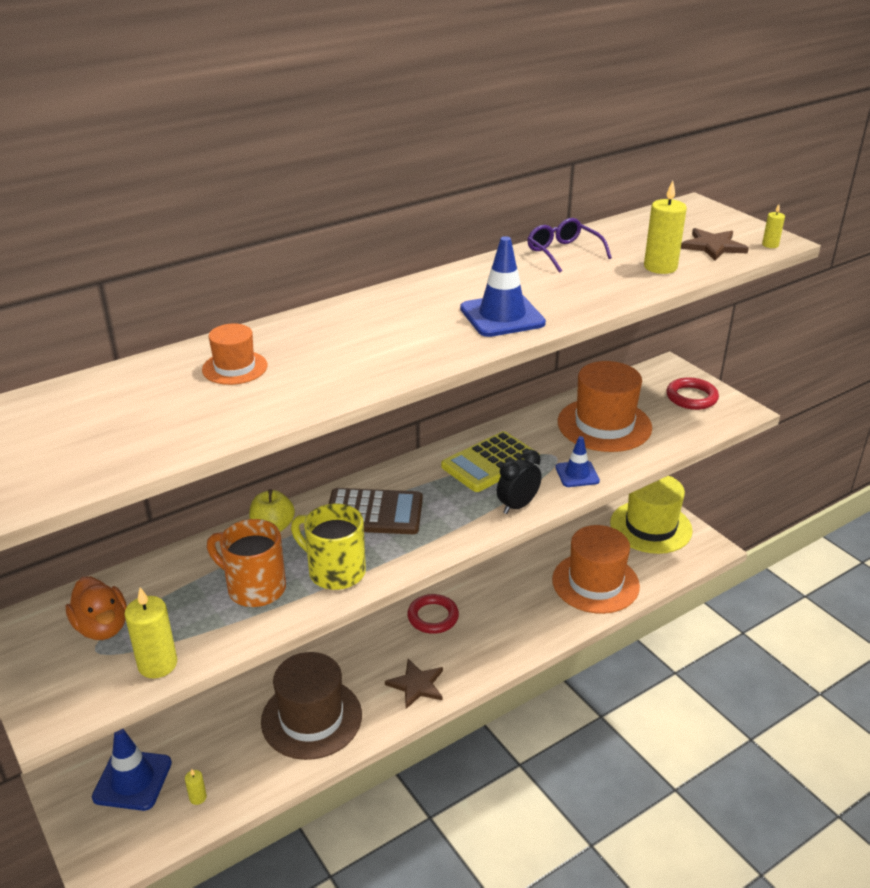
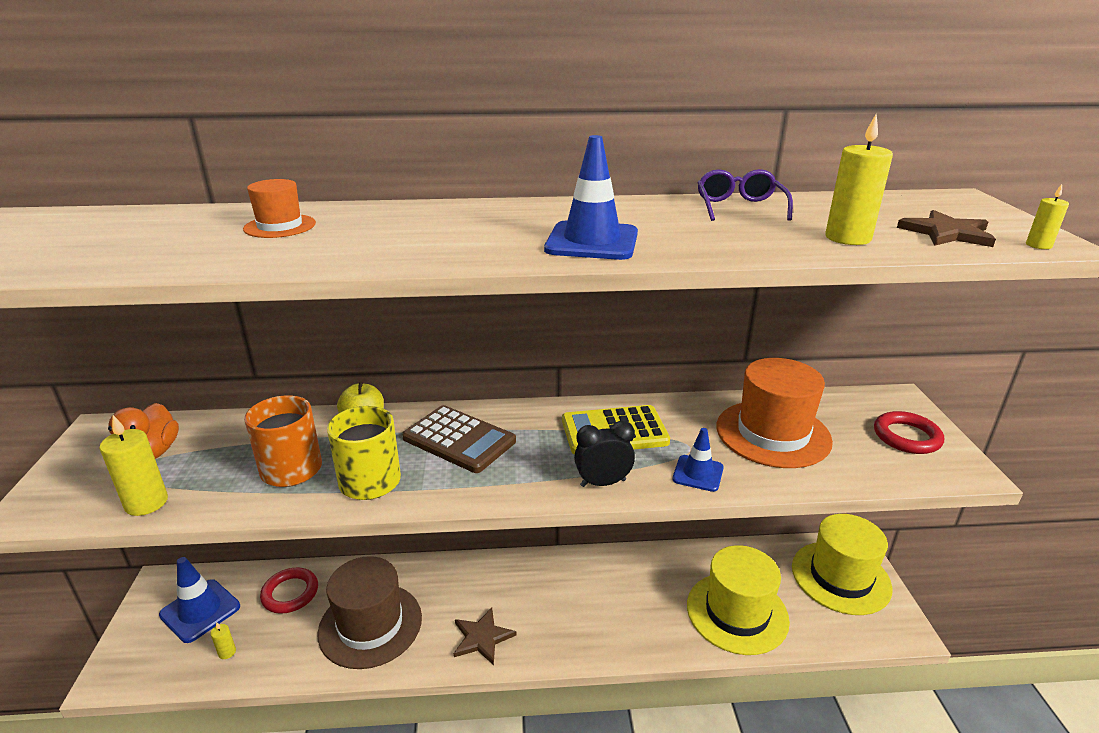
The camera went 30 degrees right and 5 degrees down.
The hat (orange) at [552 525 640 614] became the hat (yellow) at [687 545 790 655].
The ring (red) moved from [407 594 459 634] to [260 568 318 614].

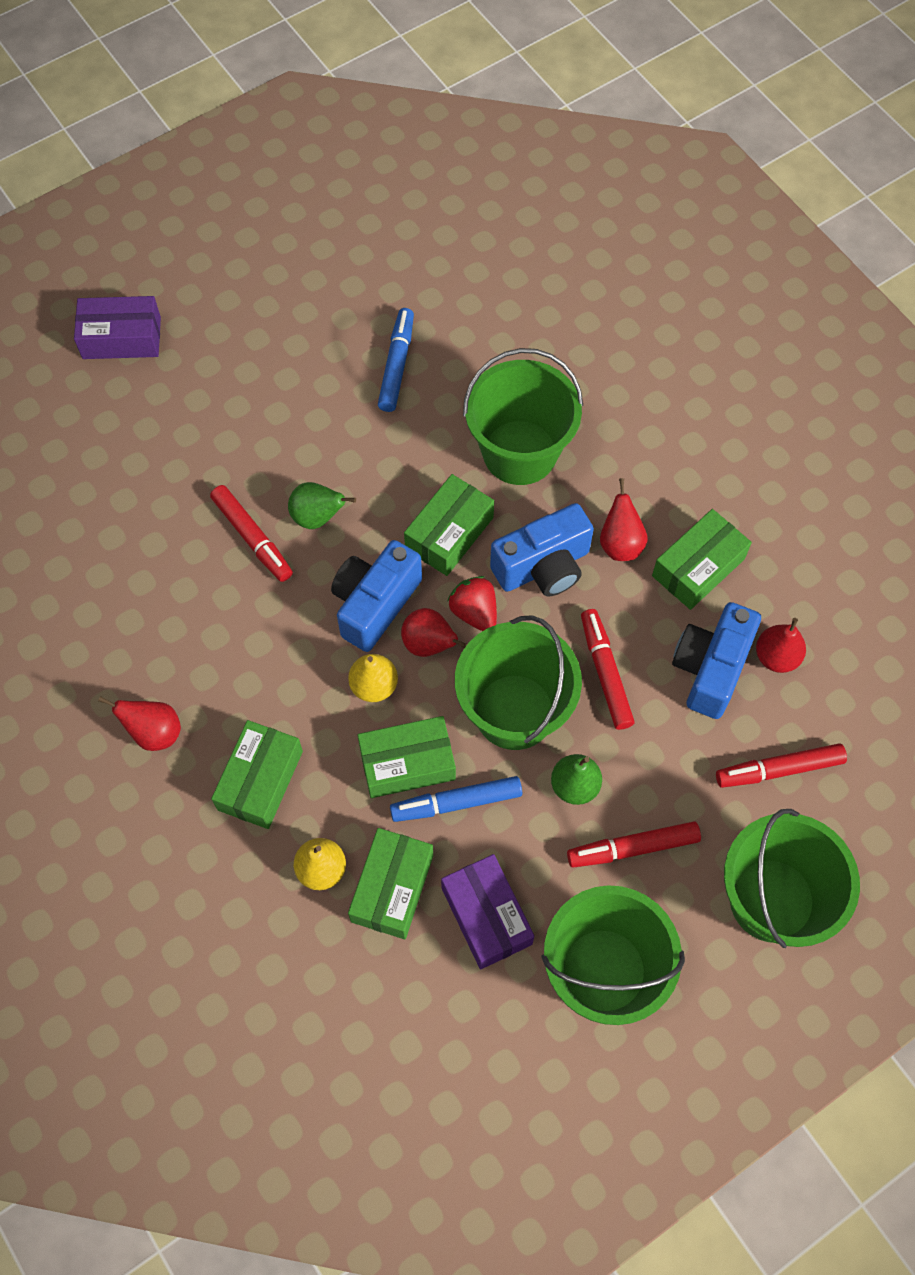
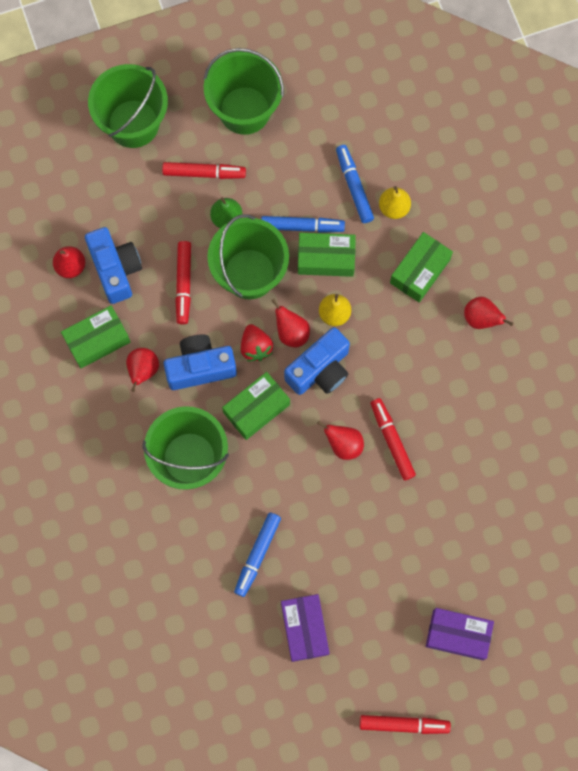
The camera went 165 degrees left and 10 degrees up.
The pear (green) at [288 482 356 529] became the pear (red) at [317 421 364 460].
The camera (blue) at [672 602 761 719] turned 60 degrees counterclockwise.
The marker (red) moved from [716 743 847 788] to [360 715 451 734].
The box (green) at [348 828 433 939] was replaced by the marker (blue) at [336 145 374 223].
The box (purple) moved from [441 854 534 969] to [281 594 329 662].

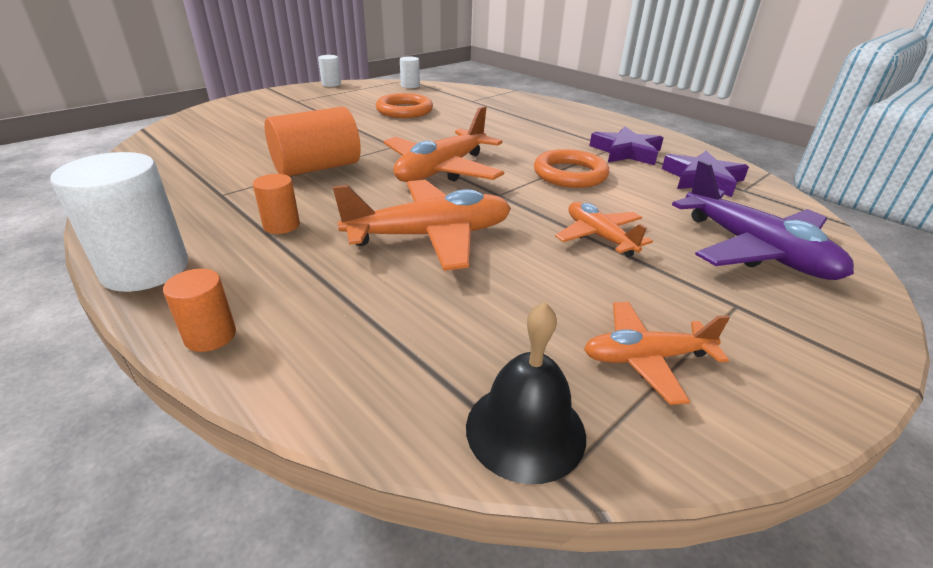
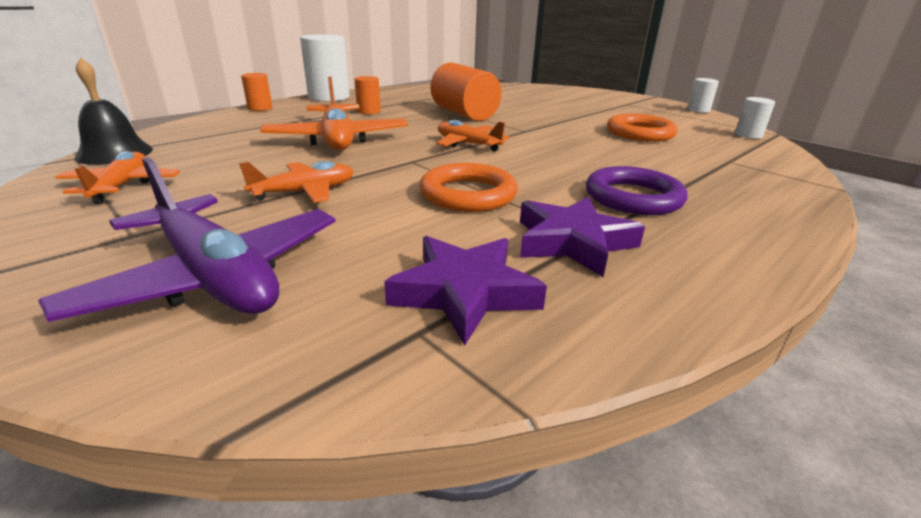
The camera went 90 degrees right and 5 degrees down.
The plane (orange) at [384 106 504 182] changed to 0.59 times the size.
The plane (purple) at [672 160 854 280] turned 105 degrees counterclockwise.
The ring (purple) at [586 166 687 215] appeared.

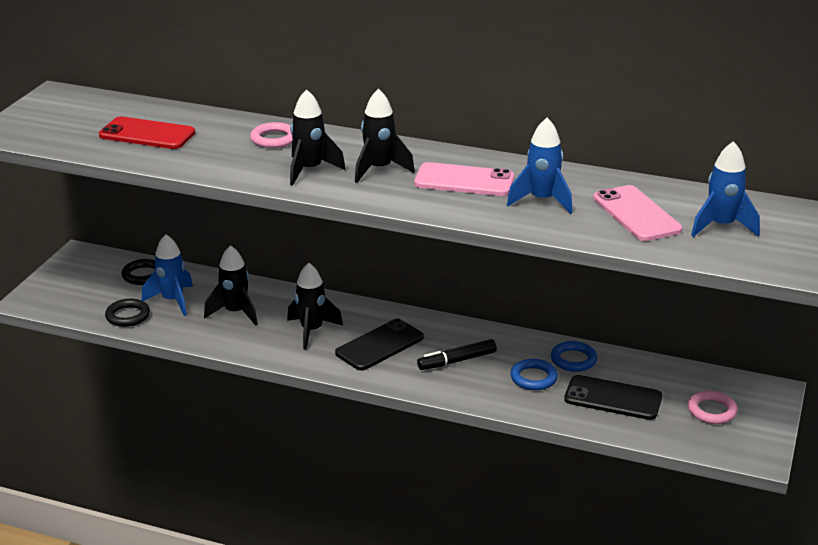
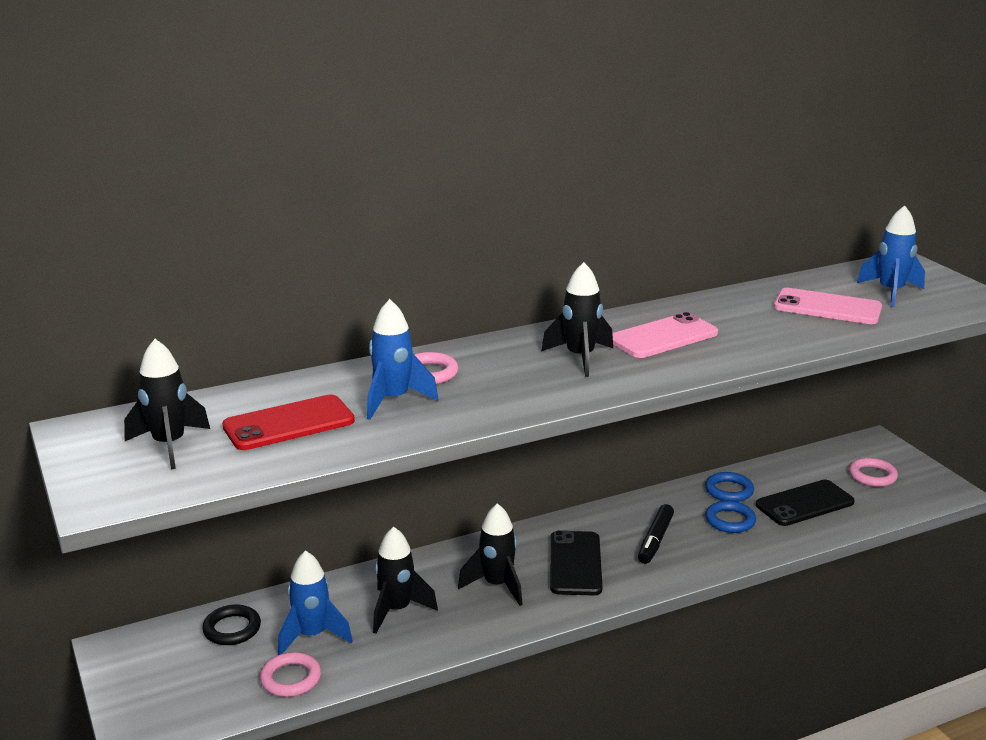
The camera went 45 degrees left and 5 degrees down.
The rocket (black) moved from [290 89 346 186] to [124 339 210 469].
The rocket (blue) moved from [507 118 573 214] to [367 299 438 420].
The ring (black) at [105 299 150 327] became the ring (pink) at [260 652 321 697].

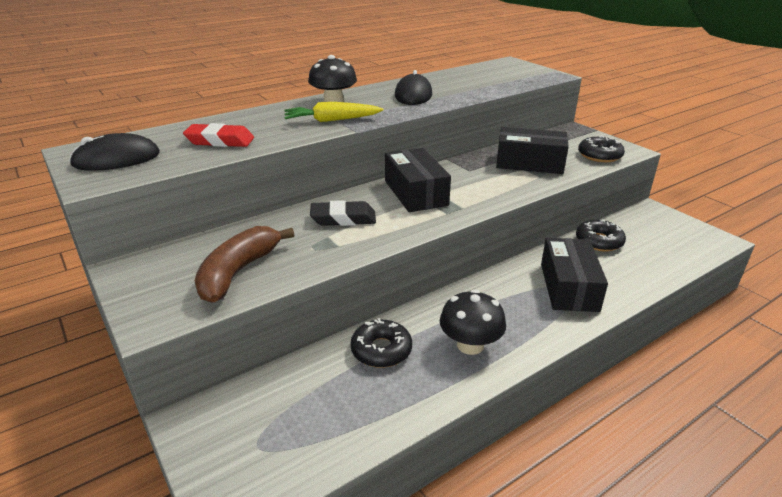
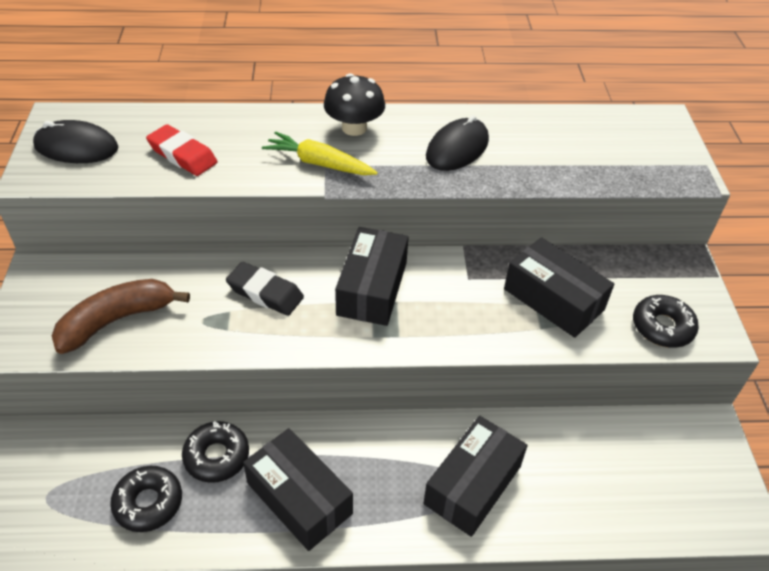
The camera went 30 degrees right and 15 degrees up.
The donut (black) moved from [576 220 626 252] to [110 466 182 532].
The mushroom (black) at [440 290 506 355] was replaced by the box (black) at [243 428 353 551].

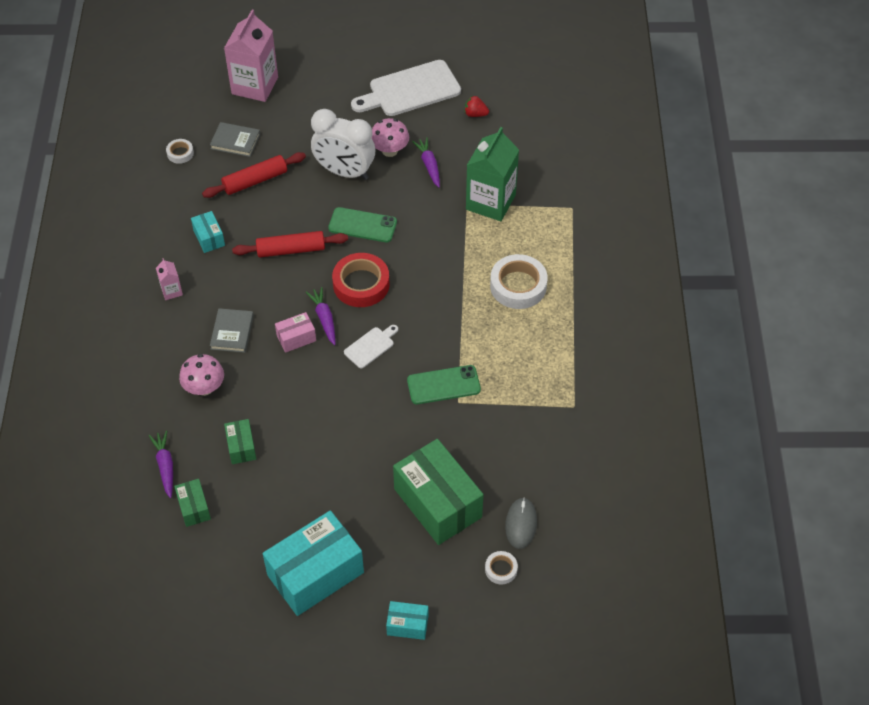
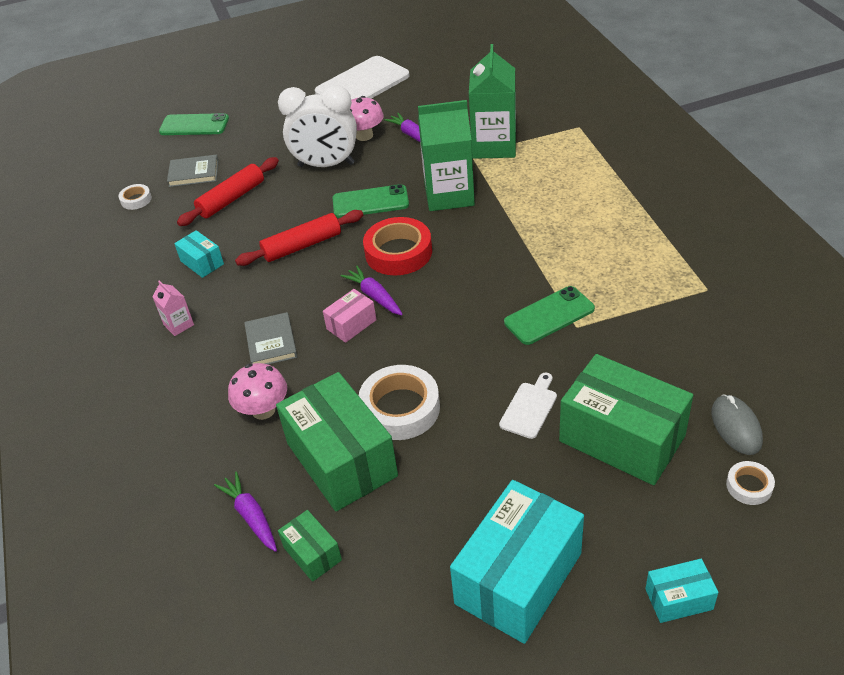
The camera went 15 degrees left and 10 degrees down.
The carton (pink) at [224 10 278 102] was replaced by the phone (green) at [159 113 229 135].
The strawberry (red) at [465 96 489 117] disappeared.
The tape (white) moved from [490 254 548 309] to [359 365 440 440].
The cutting board (white) moved from [344 325 398 368] to [499 372 557 439].
The box (green) at [224 419 256 464] changed to 2.14 times the size.
The carton (green) at [418 100 475 211] appeared.

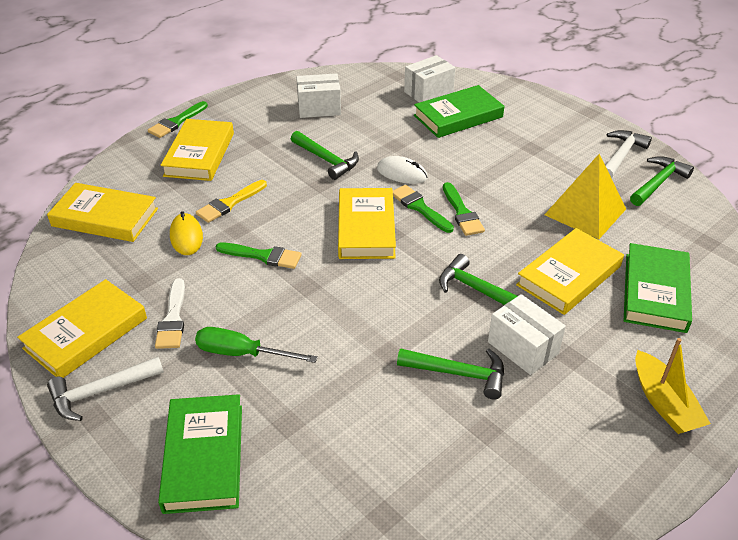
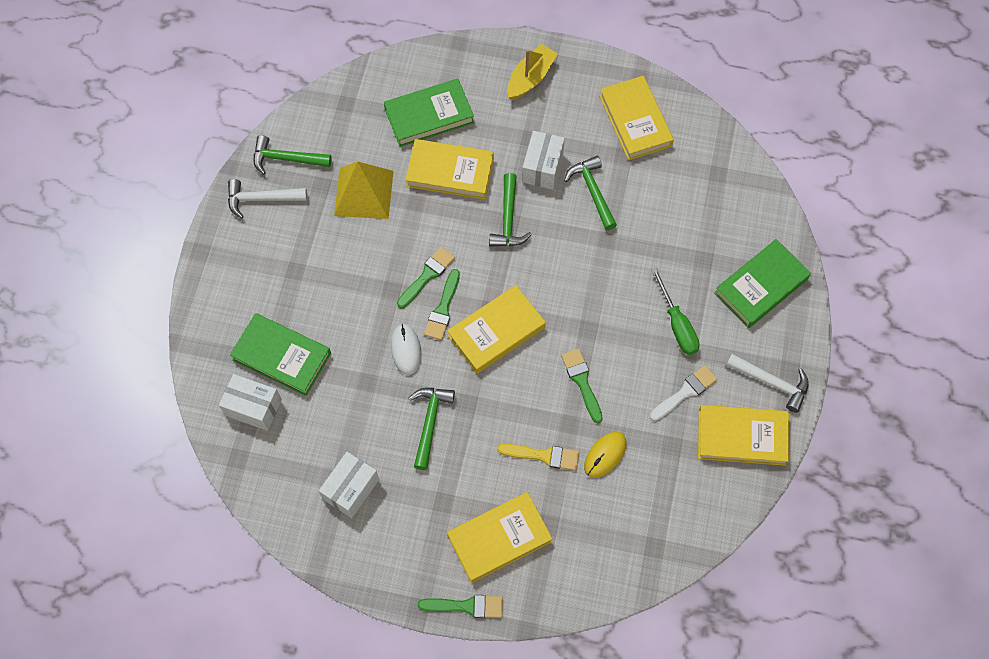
The camera went 125 degrees left and 25 degrees up.
The box (white) at [296 73 341 118] turned 75 degrees clockwise.
The book (yellow) moved from [47 183 158 242] to [599 76 674 160].

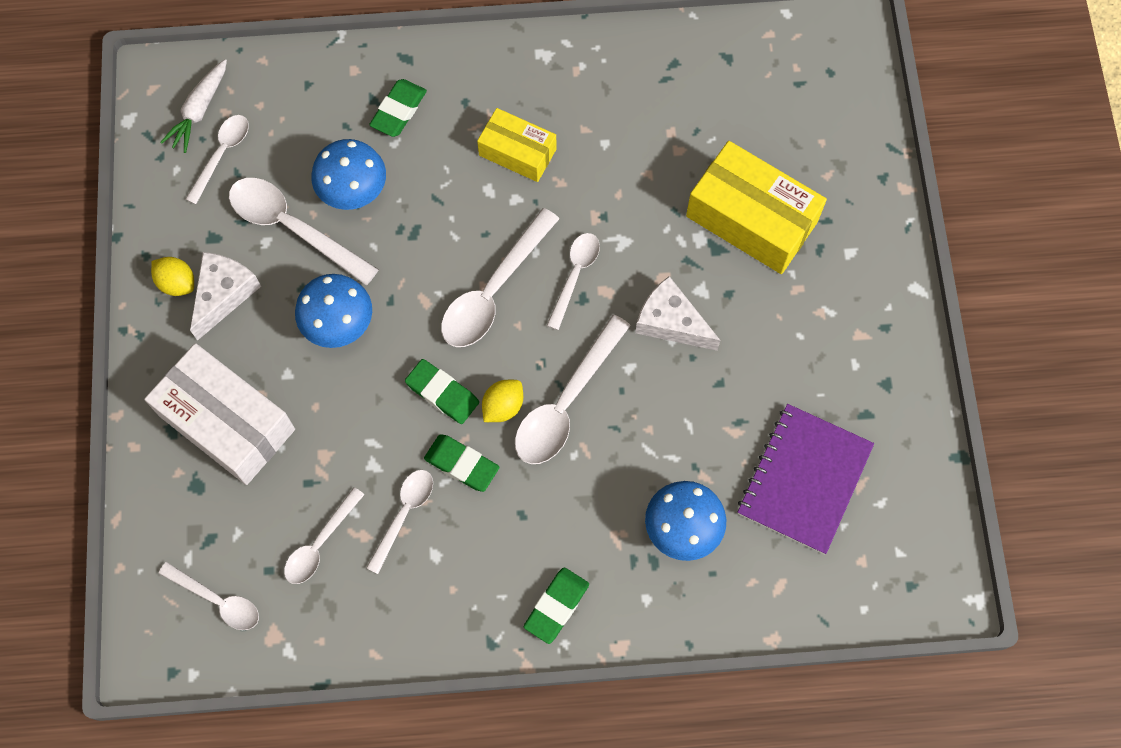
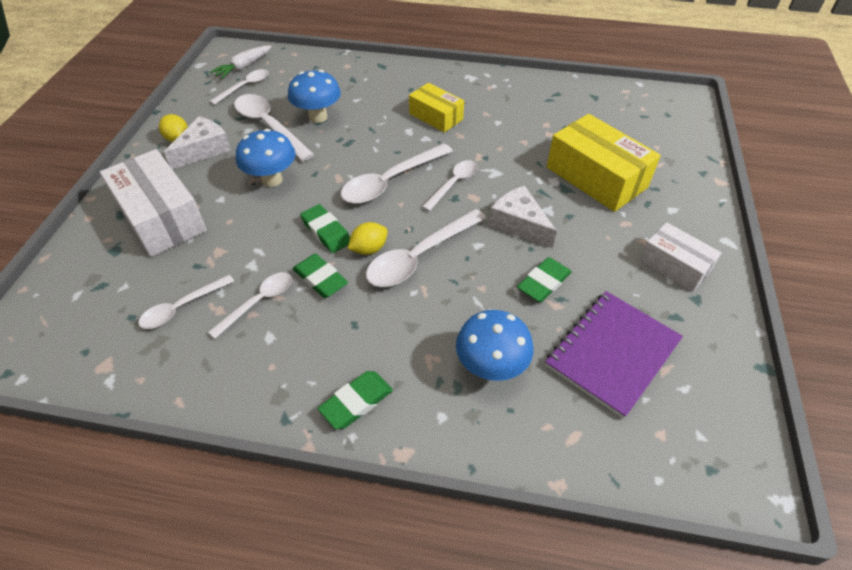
The camera went 15 degrees right and 20 degrees down.
The eraser (green) moved from [369 79 427 137] to [517 257 572 302].
The spoon (white) at [159 562 259 630] disappeared.
The box (white) at [640 222 722 292] appeared.

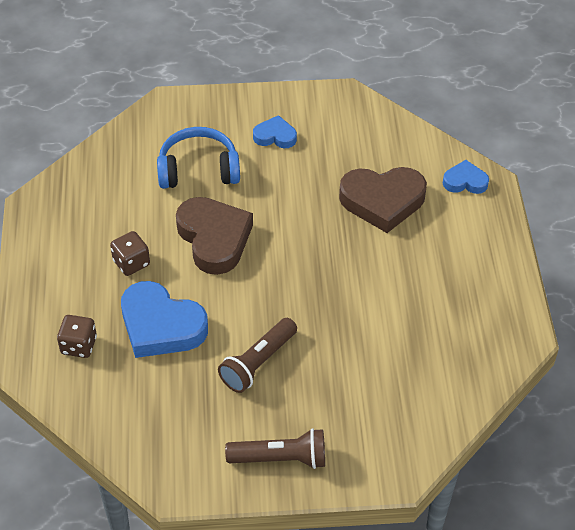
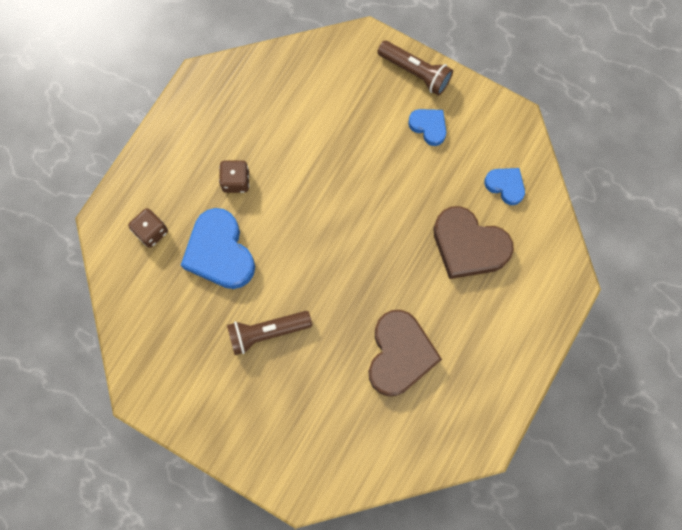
The camera went 35 degrees right and 25 degrees up.
The headphones (blue) at [157 127 240 189] disappeared.
The heart (blue) moved from [443 160 489 194] to [484 168 525 205].
The heart (brown) moved from [176 197 253 275] to [368 310 442 396].
The flashlight (brown) moved from [225 428 325 469] to [377 41 453 96].

